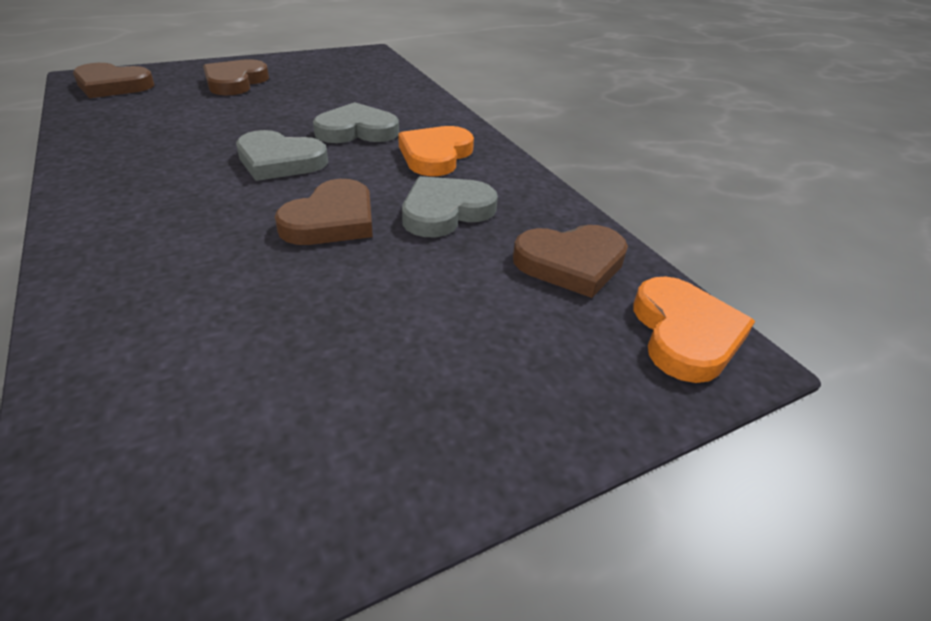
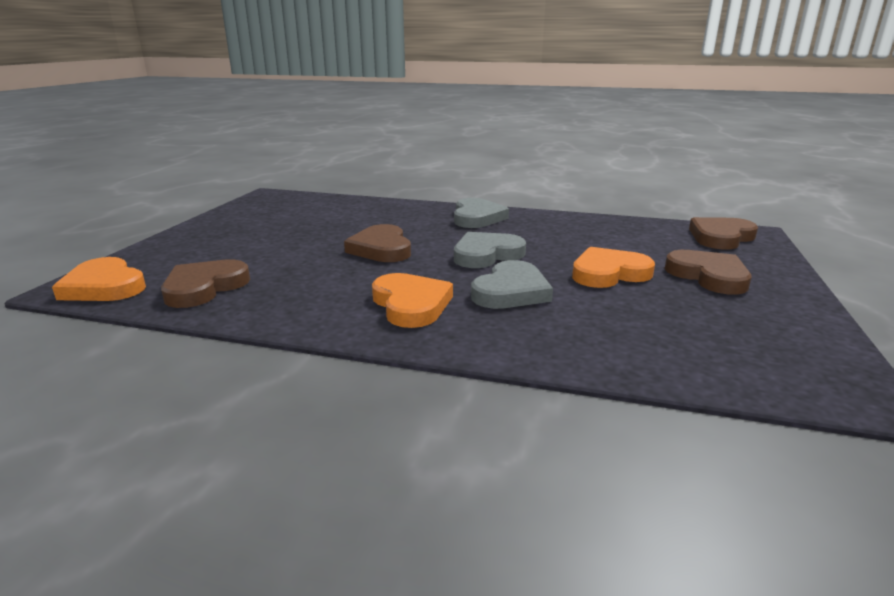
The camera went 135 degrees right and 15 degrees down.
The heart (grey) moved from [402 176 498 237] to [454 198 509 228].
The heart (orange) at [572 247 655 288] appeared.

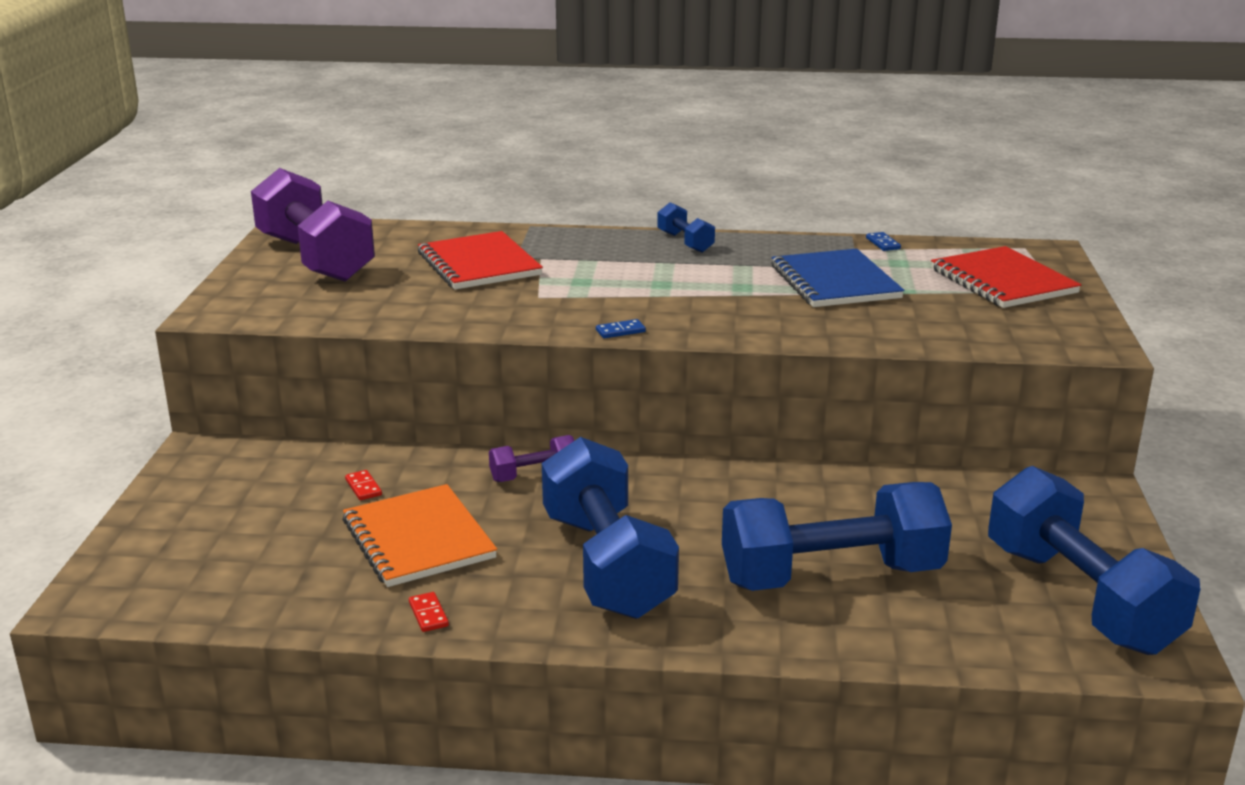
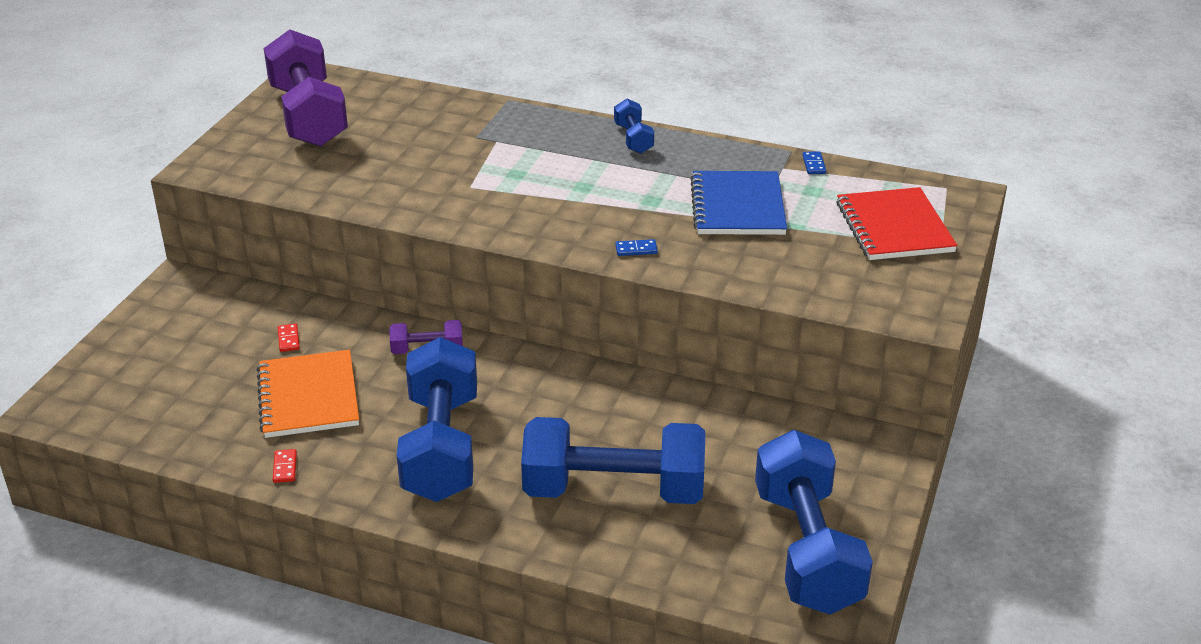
The camera went 15 degrees right and 10 degrees up.
The notebook (red) at [418 231 543 290] disappeared.
The domino (blue) moved from [596 319 646 338] to [615 239 658 256].

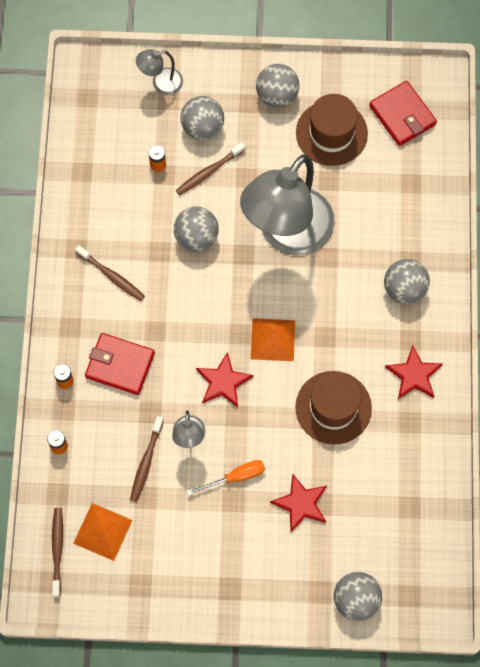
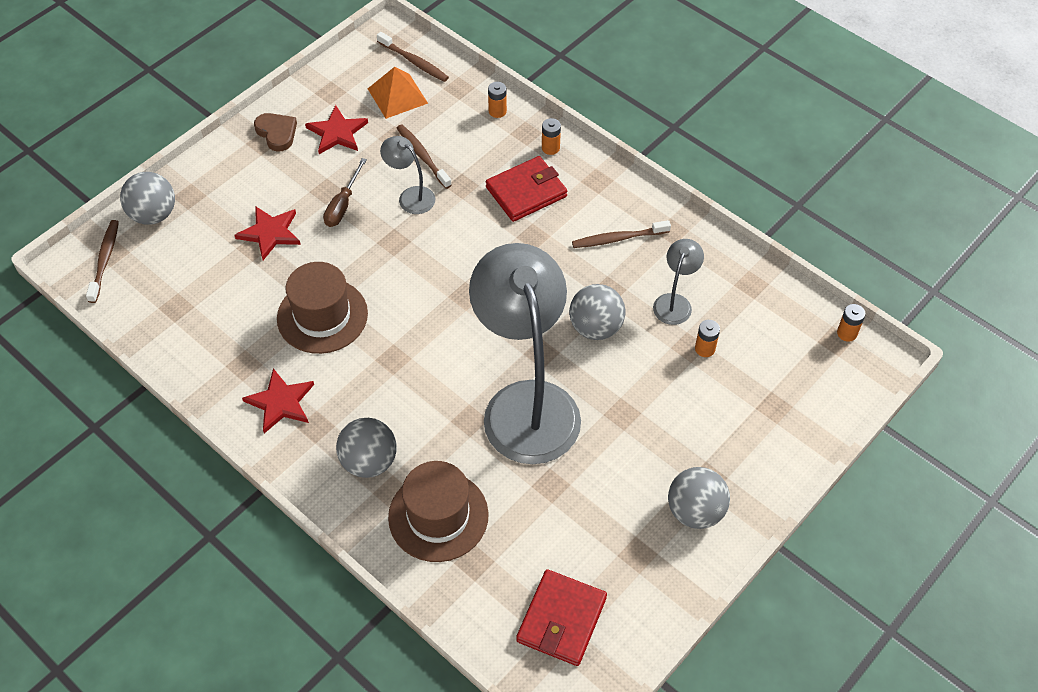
The camera went 130 degrees right and 15 degrees down.
The lamp (grey) moved from [136 49 183 95] to [653 239 704 325].
The wallet (red) at [369 81 437 146] turned 75 degrees counterclockwise.
The hat (brown) moved from [296 94 368 166] to [388 461 489 562].
The ball (grey) at [180 96 224 140] disappeared.
The toothbrush (brown) moved from [176 142 246 195] to [86 220 119 303].
The pyramid (orange) at [250 318 295 361] disappeared.
The star (red) moved from [196 352 253 408] to [305 105 368 154].
The screwdriver (orange) at [187 460 265 496] became the screwdriver (brown) at [323 158 367 227].
The heart (brown) at [254 113 297 152] appeared.
The battery (orange) at [837 304 866 342] appeared.

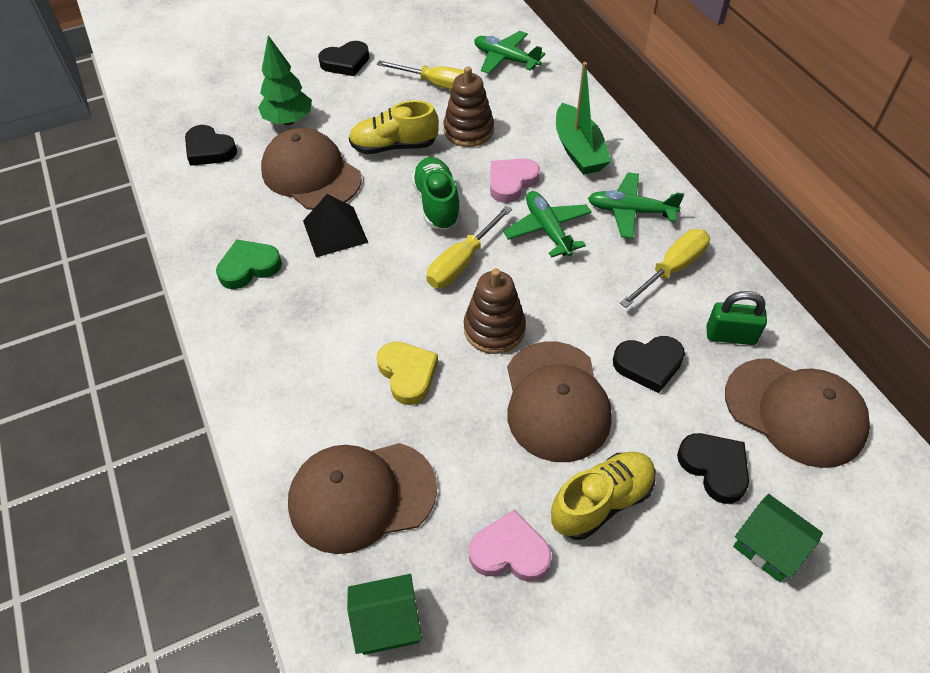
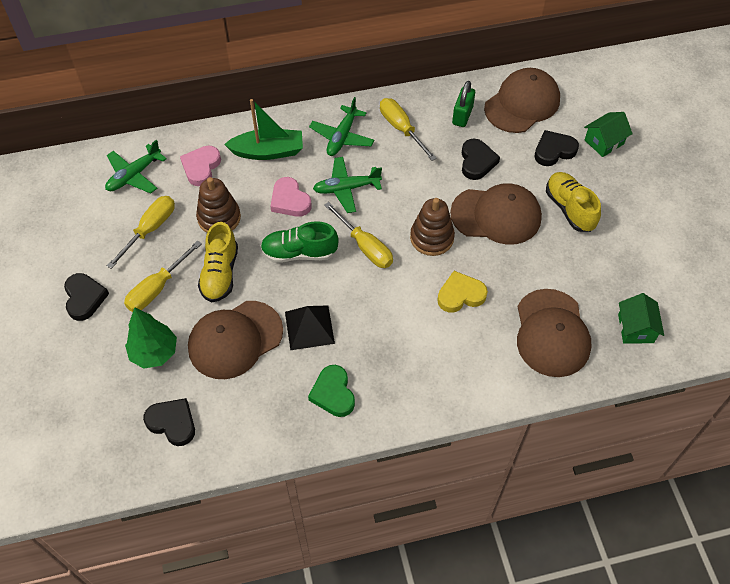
The camera went 80 degrees left and 5 degrees up.
The heart (black) at [185 125 237 166] turned 105 degrees counterclockwise.
The heart (pink) moved from [469 509 552 582] to [180 146 221 186].
The screwdriver (yellow) at [124 240 202 312] appeared.

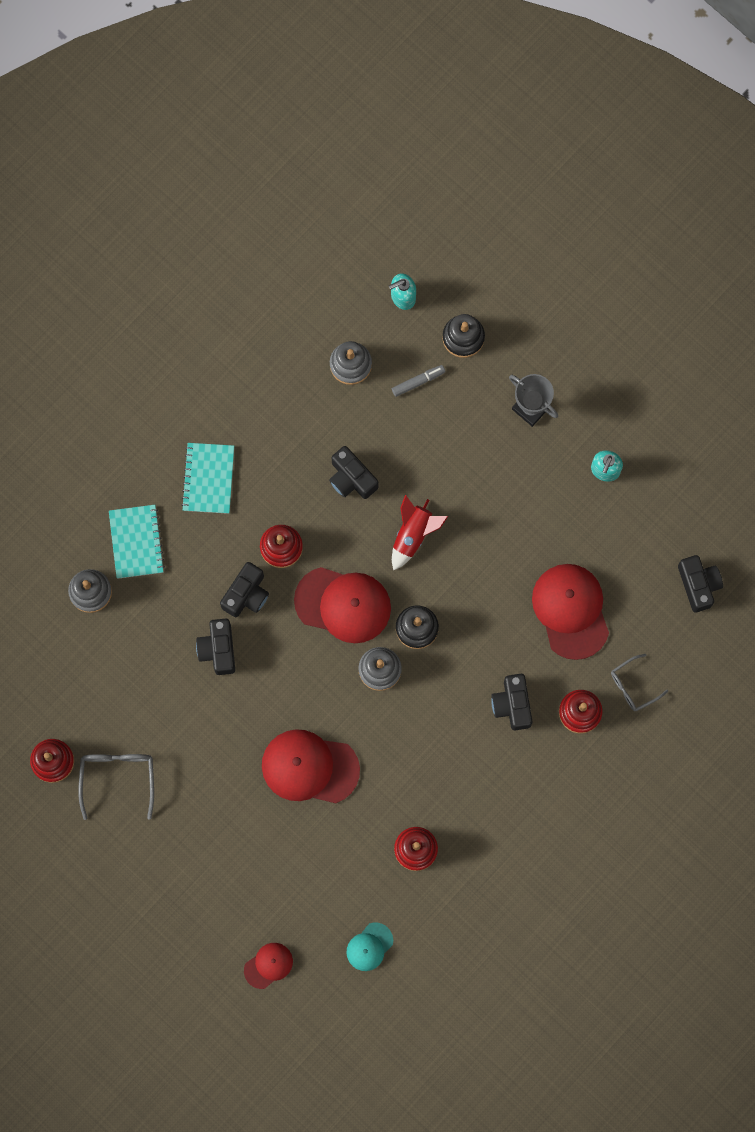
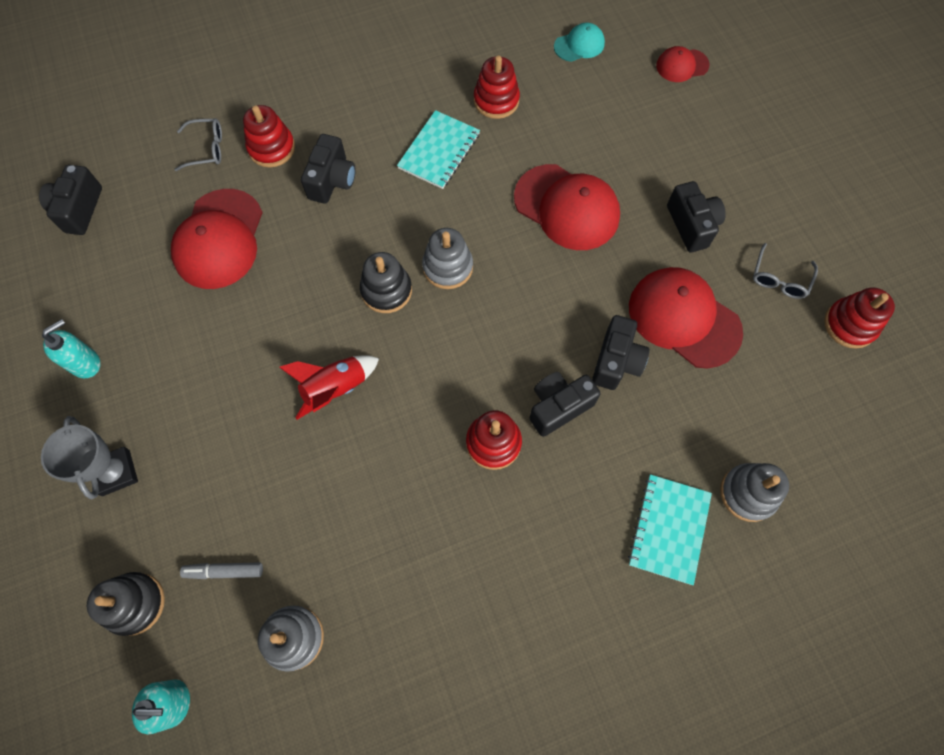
The camera went 155 degrees left and 10 degrees down.
The notebook (turquoise) moved from [181 443 234 514] to [397 110 480 189].
The camera (black) moved from [329 446 379 499] to [667 181 726 252].
The cap (red) moved from [294 567 391 643] to [629 267 743 368].
The glasses (grey) at [78 754 154 820] changed to 0.66 times the size.

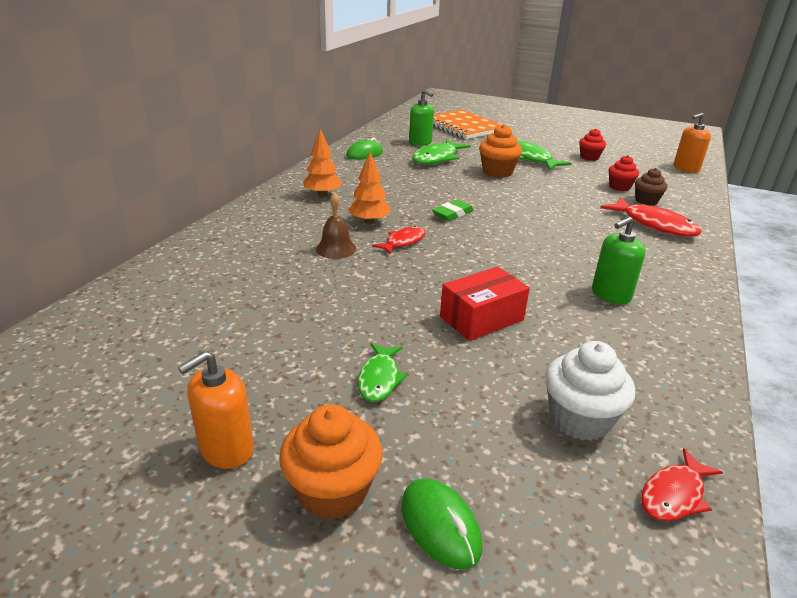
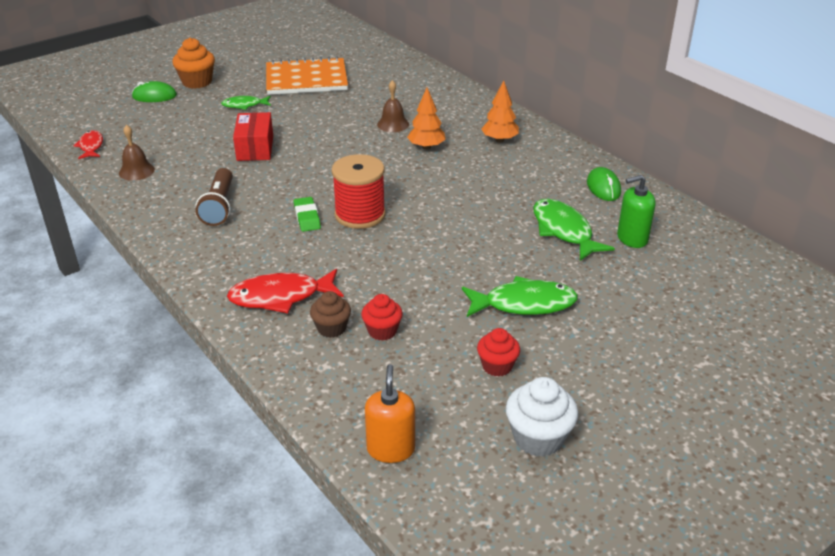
The camera went 120 degrees right and 5 degrees up.
The notebook (orange) moved from [433 110 506 139] to [266 56 348 95].
The cupcake (orange) at [479 124 522 178] disappeared.
The eraser (green) moved from [432 200 474 221] to [294 197 321 232].
The soap dispenser (green) at [592 217 645 304] was replaced by the flashlight (brown) at [196 168 233 226].
The fish (red) at [372 226 426 255] disappeared.
The cupcake (white) moved from [545 341 635 441] to [506 377 578 457].
The fish (green) at [357 343 407 402] turned 45 degrees counterclockwise.
The soap dispenser (orange) at [178 351 254 469] disappeared.
The bell (brown) at [119 125 155 181] appeared.
The spool (red) at [332 154 386 229] appeared.

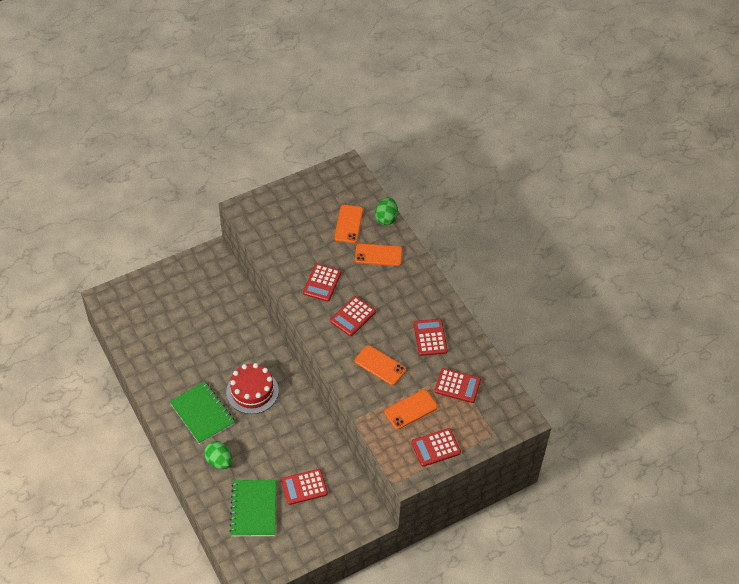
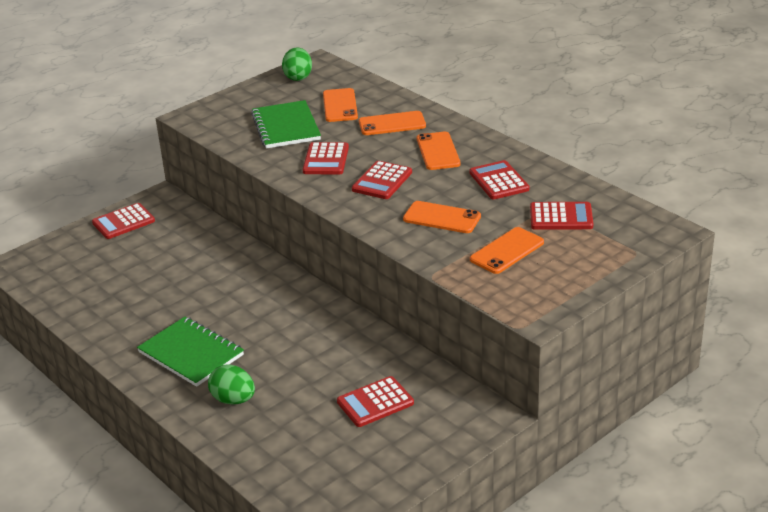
The camera went 10 degrees left and 20 degrees down.
The egg (green) moved from [375 197 398 226] to [282 48 312 81].
The cake (red) at [226 363 279 414] disappeared.
The calculator (red) moved from [411 428 461 467] to [92 203 155 239].
The notebook (green) moved from [229 480 277 536] to [251 100 321 149].
The phone (orange) at [417 132 461 170] appeared.

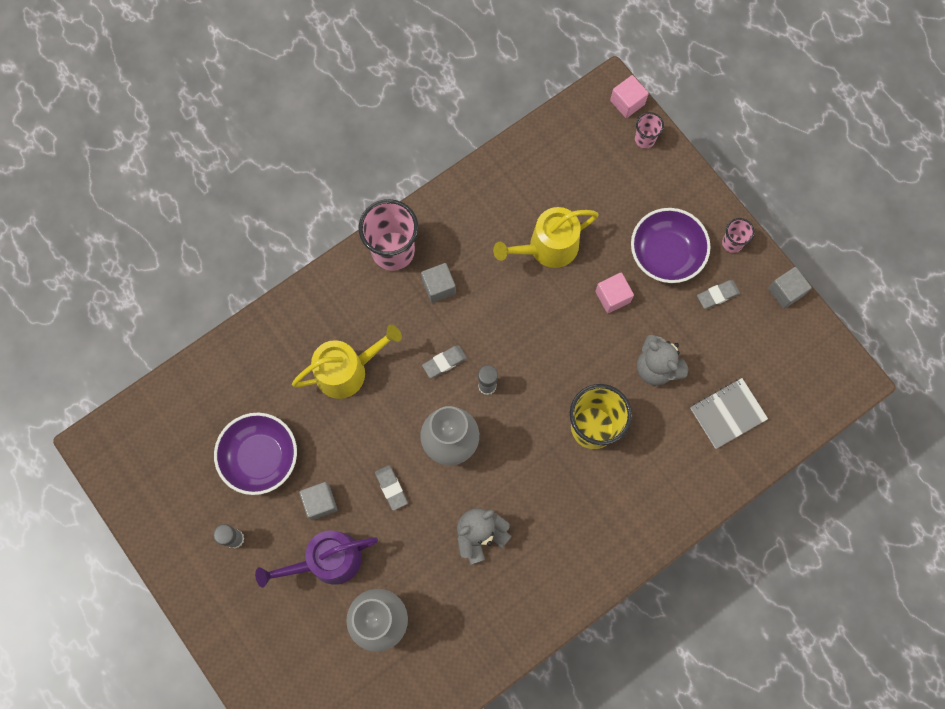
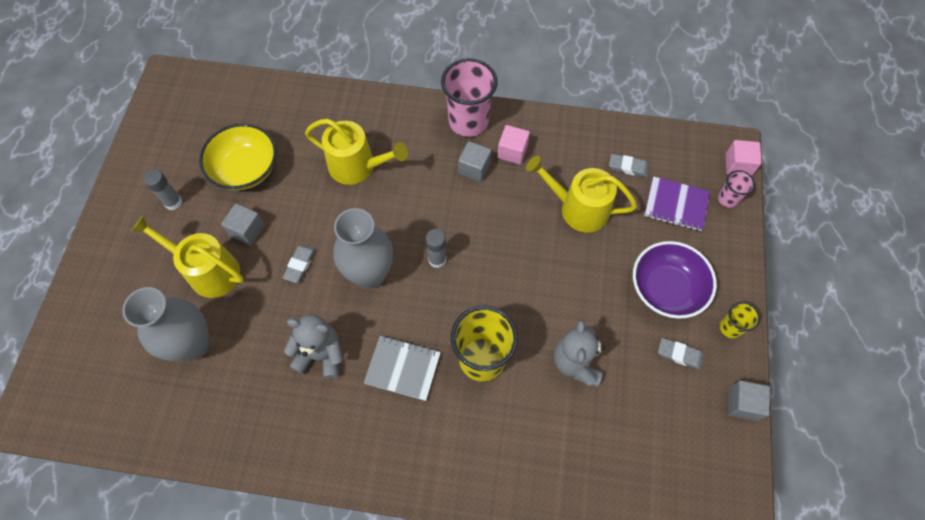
The camera went 45 degrees right and 10 degrees down.
The cup (pink) at [722 218 755 253] became the cup (yellow) at [720 302 760 338].
The cube (pink) moved from [595 273 634 313] to [497 125 530 165].
The eraser (grey) moved from [422 345 467 378] to [609 154 650 177].
The notebook (grey) moved from [690 378 768 449] to [364 336 441 401].
The bowl (purple) at [214 412 297 495] became the bowl (yellow) at [199 124 277 190].
The watering can (purple) at [255 531 378 588] became the watering can (yellow) at [131 215 244 298].
The notebook (purple) at [644 176 710 231] appeared.

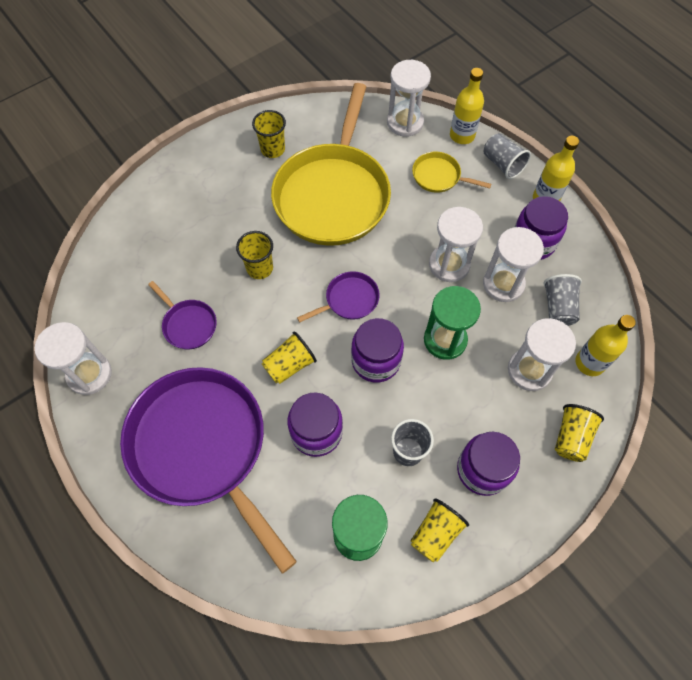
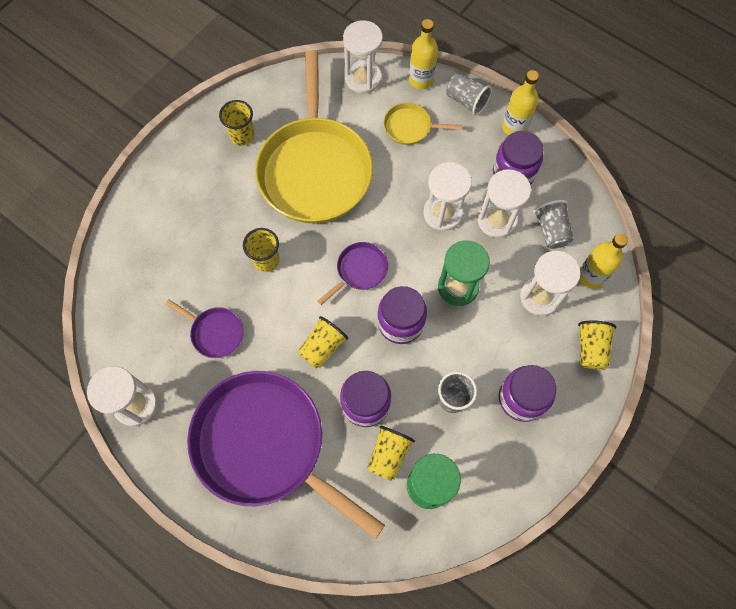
The camera went 15 degrees left and 5 degrees up.
The cup (yellow) moved from [410 498 469 562] to [367 426 415 481].

